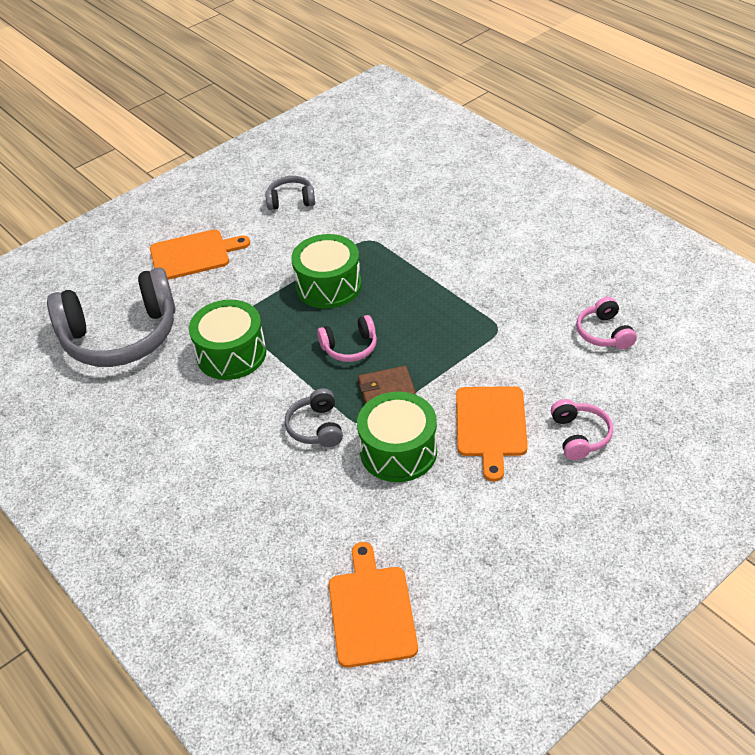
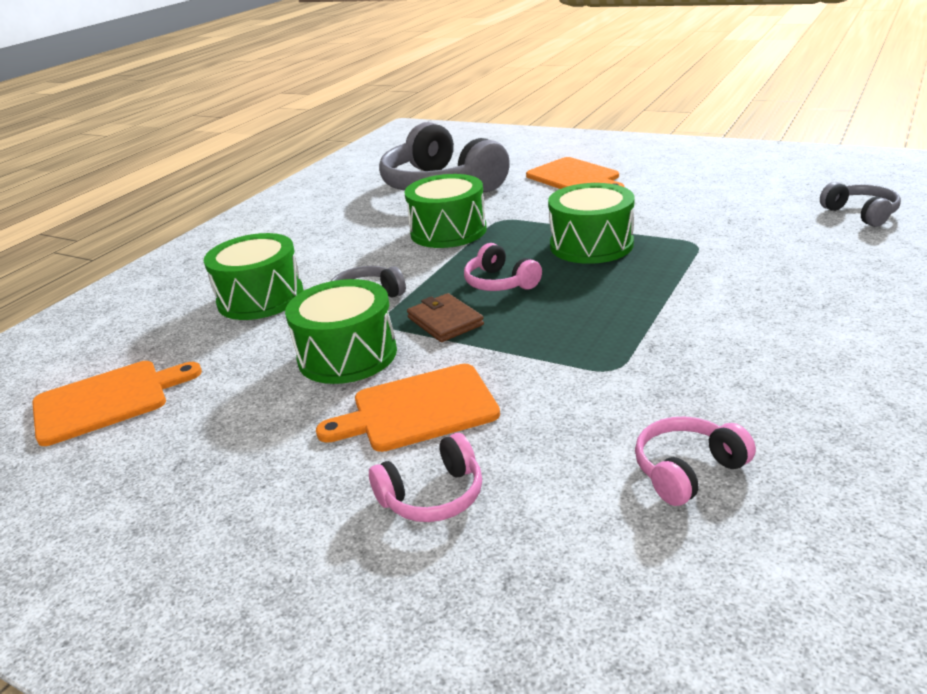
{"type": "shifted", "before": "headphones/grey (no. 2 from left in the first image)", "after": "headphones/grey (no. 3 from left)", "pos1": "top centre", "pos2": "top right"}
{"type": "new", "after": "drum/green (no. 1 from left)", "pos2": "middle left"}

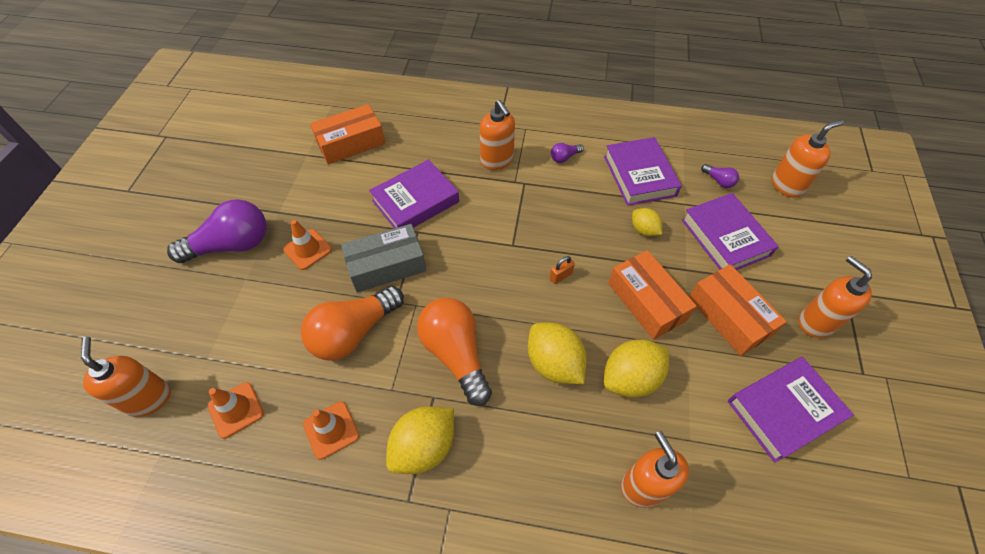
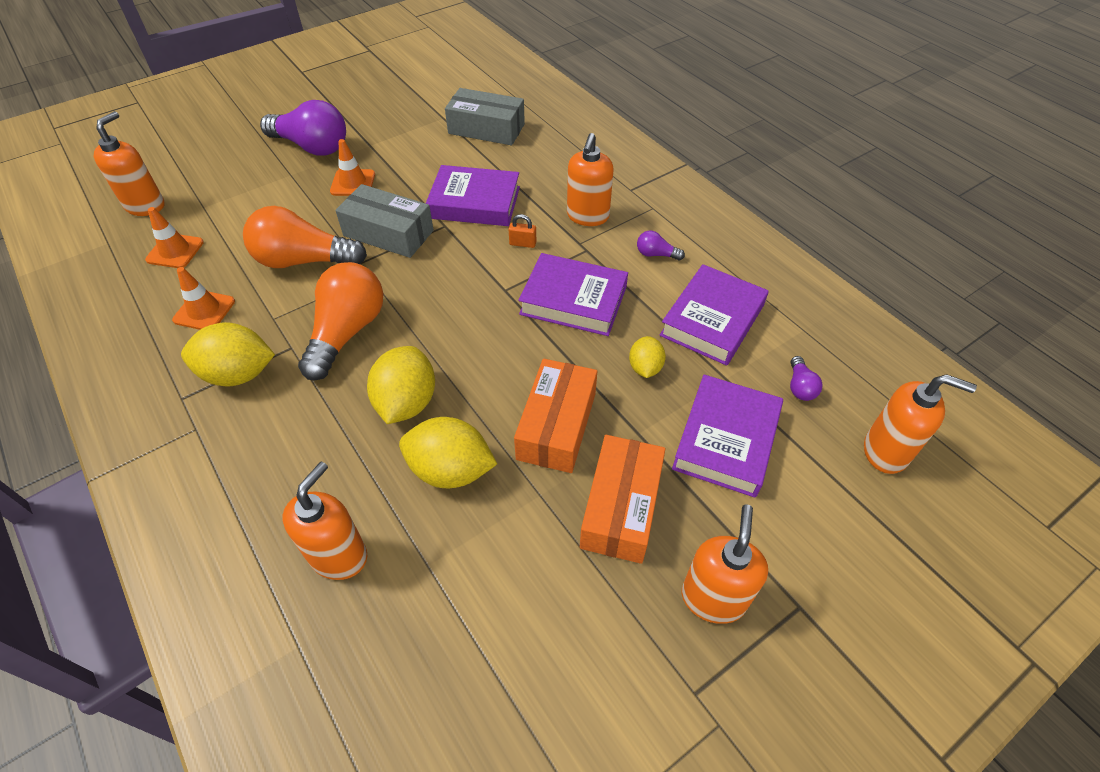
{"type": "repainted", "before": "box/orange (no. 1 from left)", "after": "box/grey (no. 2 from left)", "pos1": "top centre", "pos2": "top centre"}
{"type": "shifted", "before": "padlock/orange", "pos1": "centre", "pos2": "top centre"}
{"type": "shifted", "before": "book/purple (no. 4 from left in the first image)", "after": "book/purple (no. 2 from left)", "pos1": "bottom right", "pos2": "centre"}

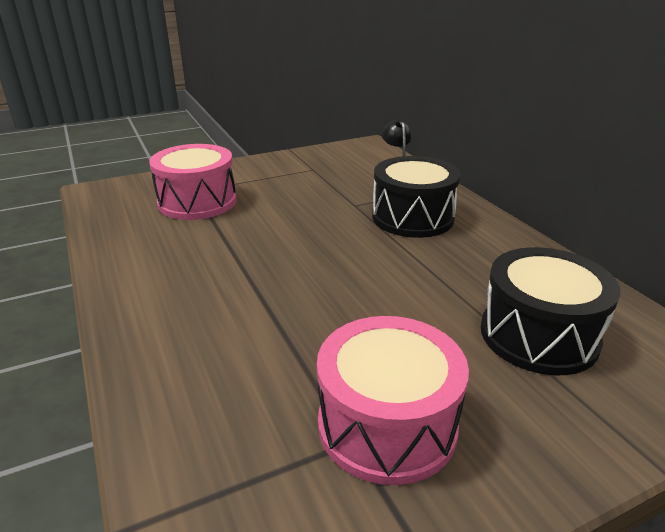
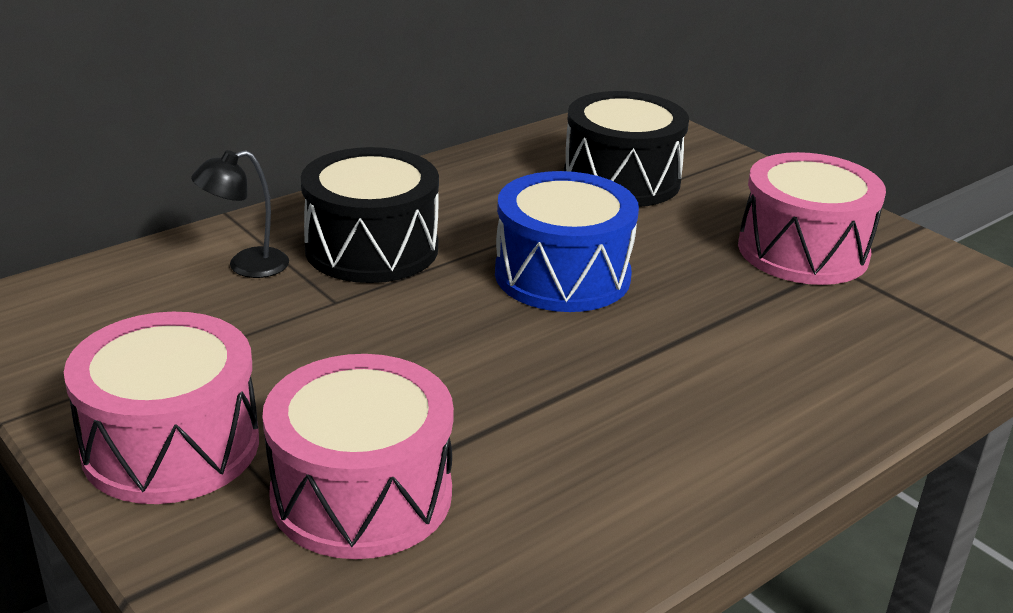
{"type": "new", "after": "drum/blue", "pos2": "centre"}
{"type": "new", "after": "drum/pink (no. 1 from left)", "pos2": "middle left"}

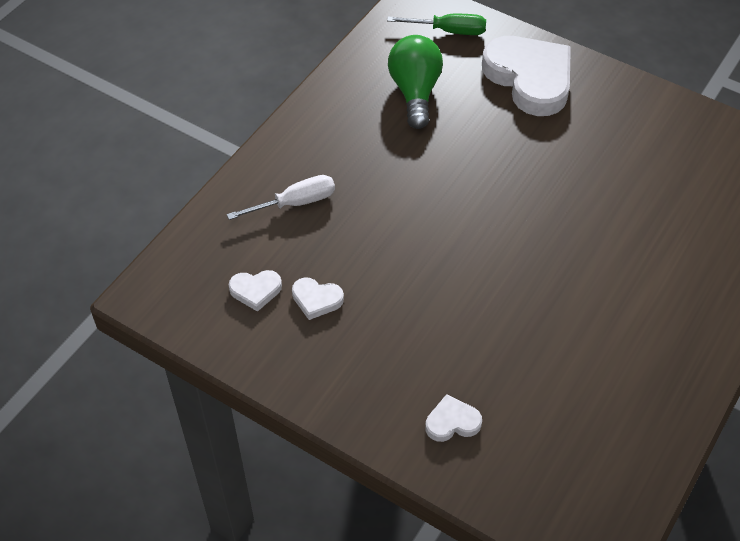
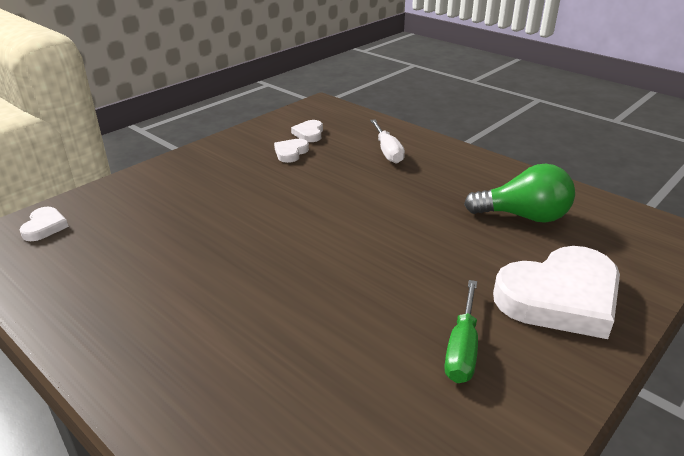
{"type": "shifted", "before": "screwdriver/green", "pos1": "top centre", "pos2": "bottom right"}
{"type": "shifted", "before": "heart/white (no. 3 from left in the first image)", "after": "heart/white (no. 1 from left)", "pos1": "bottom centre", "pos2": "middle left"}

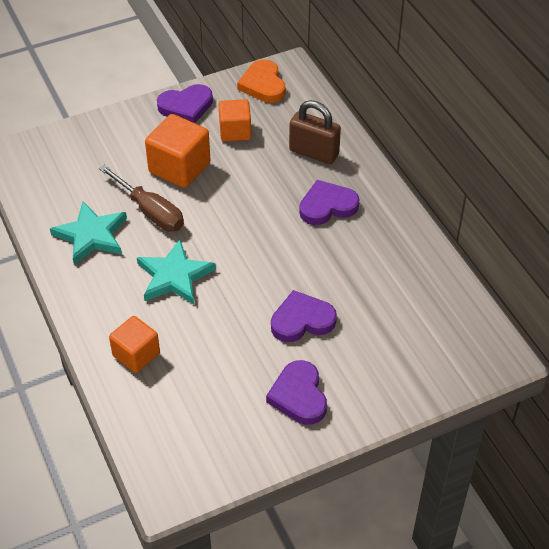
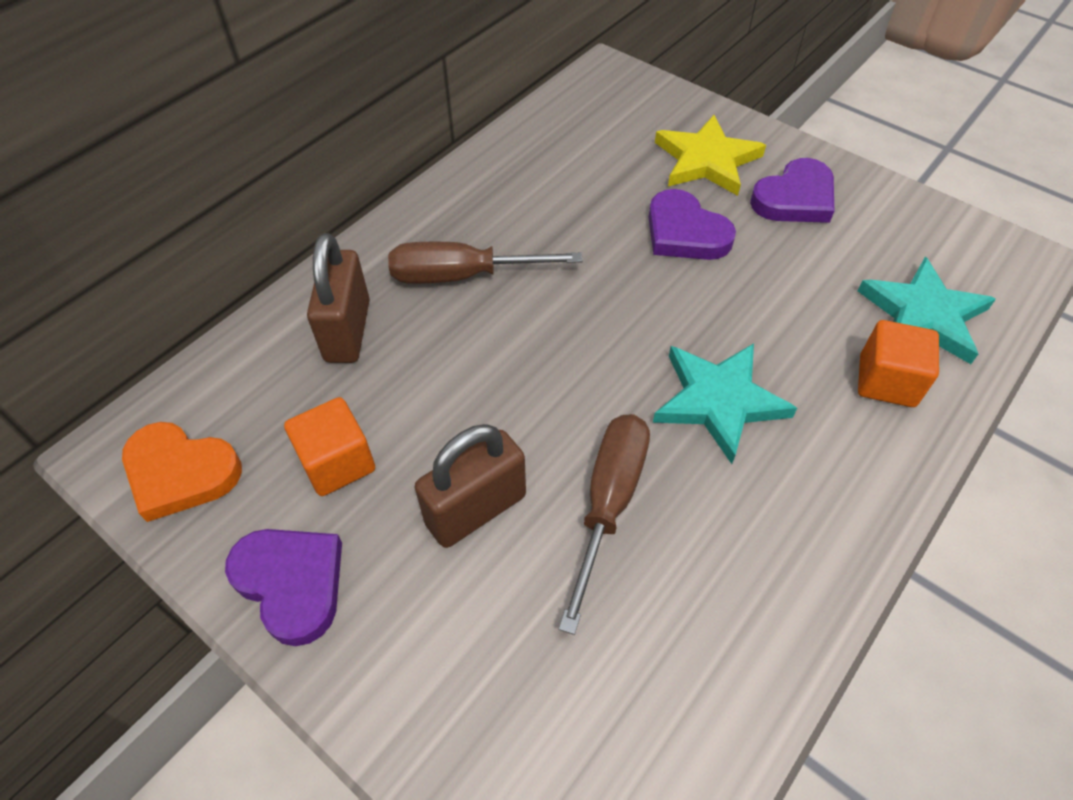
{"type": "rotated", "before": "heart/orange", "pos1": "top centre", "pos2": "middle left", "turn": 60}
{"type": "swapped", "before": "cube/orange (no. 2 from left)", "after": "padlock/brown (no. 2 from left)", "pos1": "top left", "pos2": "centre"}
{"type": "swapped", "before": "heart/purple (no. 4 from left)", "after": "screwdriver/brown (no. 1 from left)", "pos1": "centre", "pos2": "top centre"}
{"type": "shifted", "before": "star/turquoise (no. 1 from left in the first image)", "after": "star/turquoise (no. 2 from left)", "pos1": "middle left", "pos2": "middle right"}
{"type": "new", "after": "star/yellow", "pos2": "top centre"}

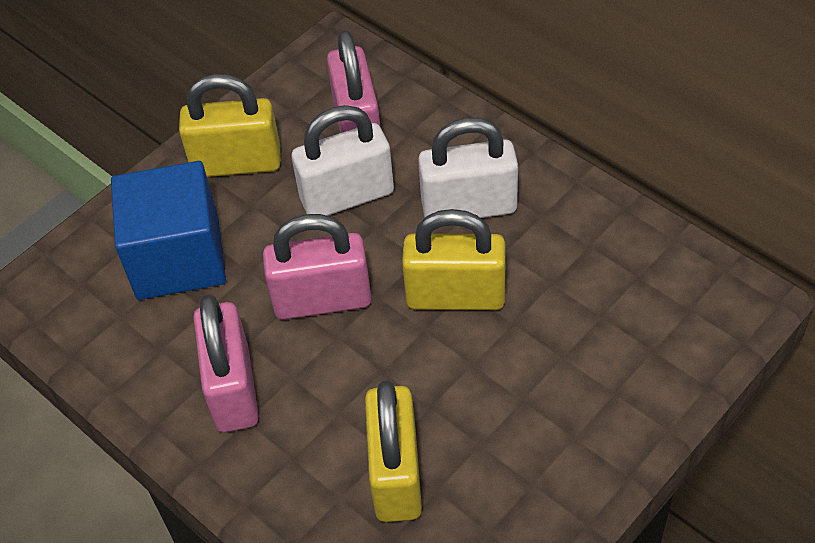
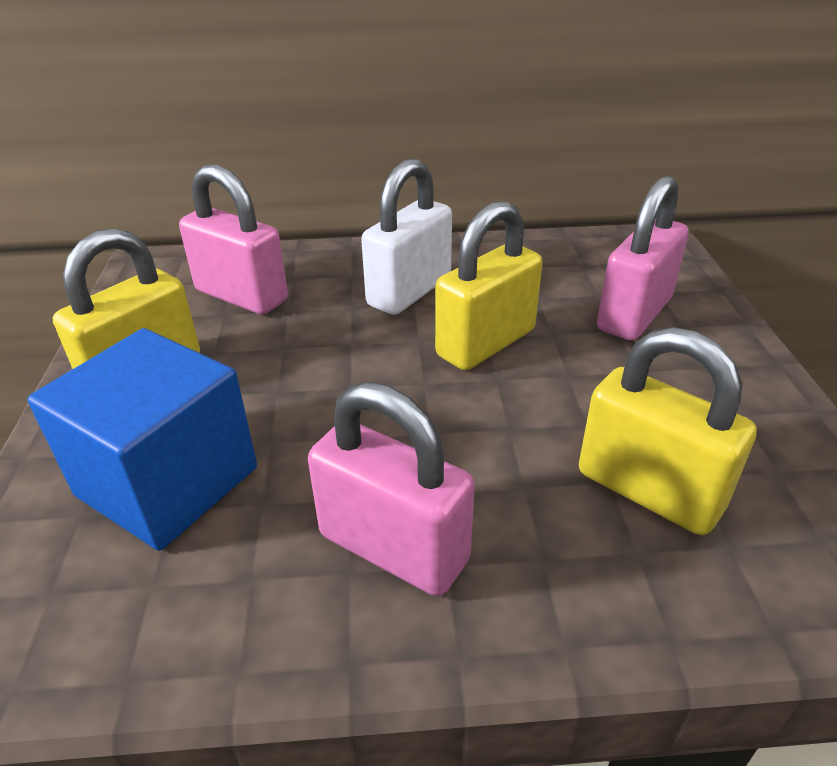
{"type": "gone", "before": "padlock/white (no. 1 from left)", "pos1": "top centre"}
{"type": "shifted", "before": "padlock/pink (no. 2 from left in the first image)", "after": "padlock/pink (no. 3 from left)", "pos1": "centre", "pos2": "middle right"}

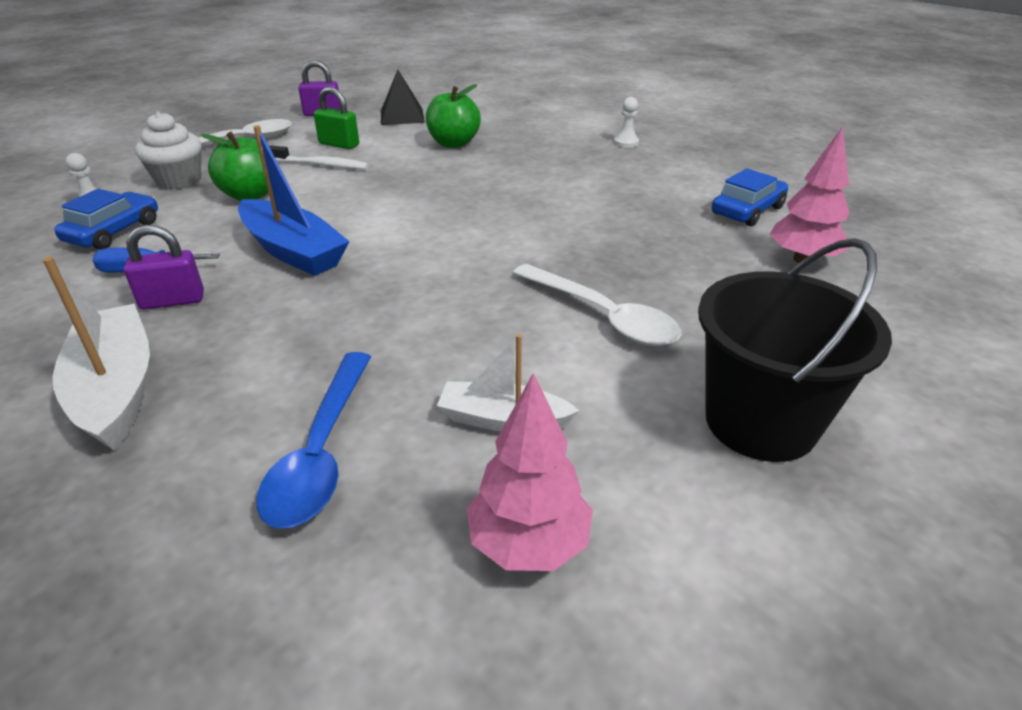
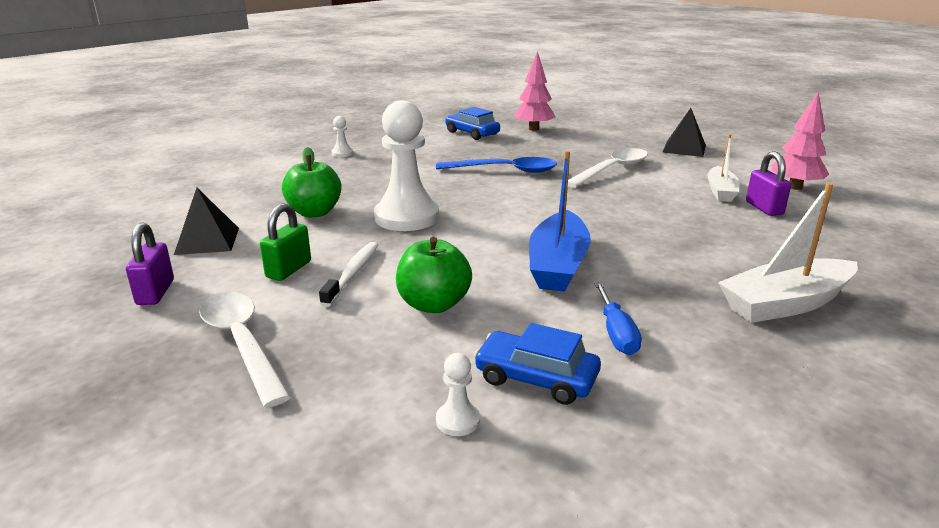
{"type": "gone", "before": "cupcake/white", "pos1": "top left"}
{"type": "rotated", "before": "boat/blue", "pos1": "top left", "pos2": "centre", "turn": 150}
{"type": "shifted", "before": "padlock/purple (no. 1 from left in the first image)", "after": "padlock/purple (no. 2 from left)", "pos1": "middle left", "pos2": "middle right"}
{"type": "swapped", "before": "bucket/black", "after": "pyramid/black (no. 2 from left)", "pos1": "middle right", "pos2": "top right"}
{"type": "shifted", "before": "spoon/blue", "pos1": "middle left", "pos2": "top centre"}
{"type": "new", "after": "pawn/white (no. 2 from left)", "pos2": "top centre"}

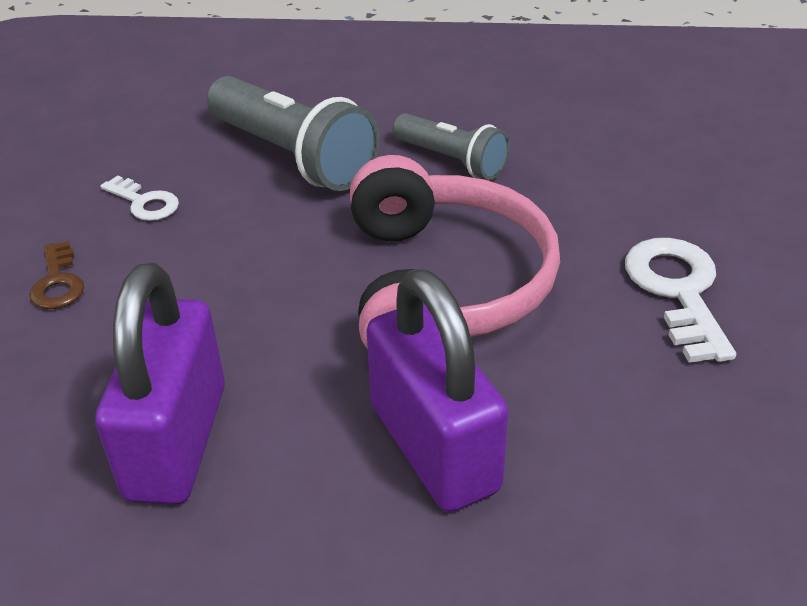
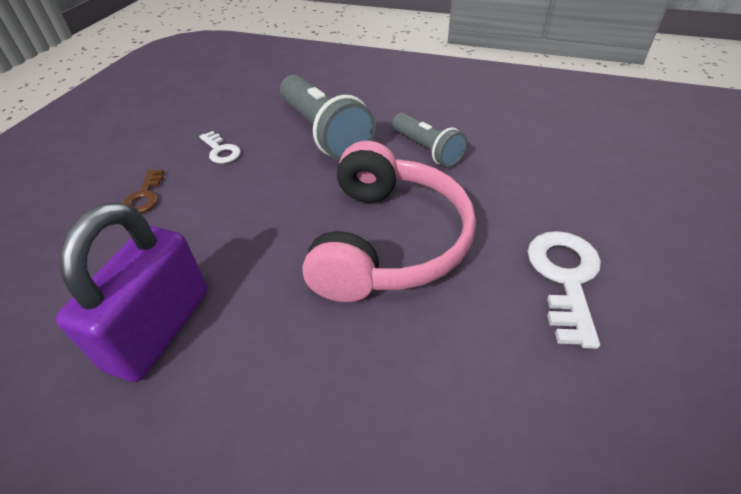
{"type": "gone", "before": "padlock/purple (no. 2 from left)", "pos1": "centre"}

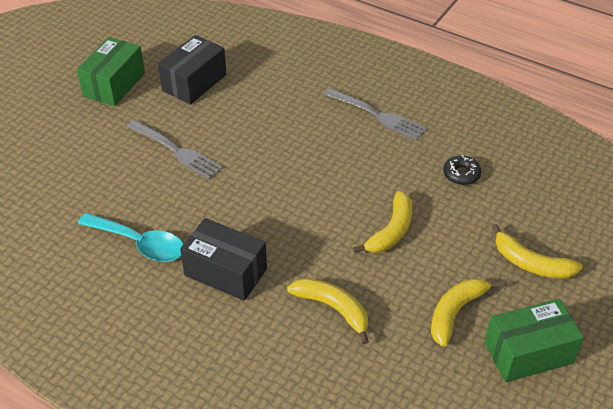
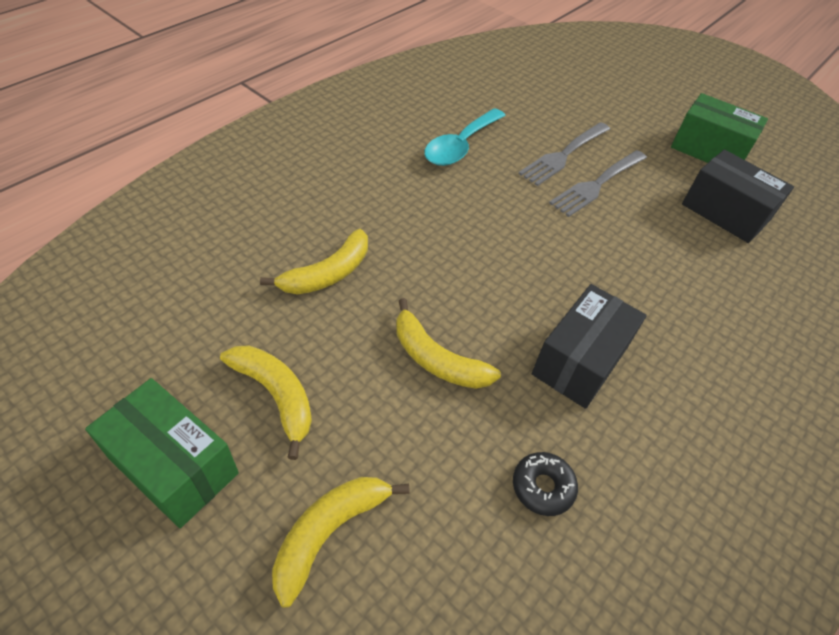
{"type": "shifted", "before": "fork/grey (no. 2 from left in the first image)", "after": "fork/grey (no. 1 from left)", "pos1": "top centre", "pos2": "top right"}
{"type": "shifted", "before": "box/black (no. 2 from left in the first image)", "after": "box/black (no. 1 from left)", "pos1": "centre", "pos2": "middle right"}
{"type": "rotated", "before": "box/green (no. 2 from left in the first image)", "pos1": "bottom right", "pos2": "bottom left", "turn": -45}

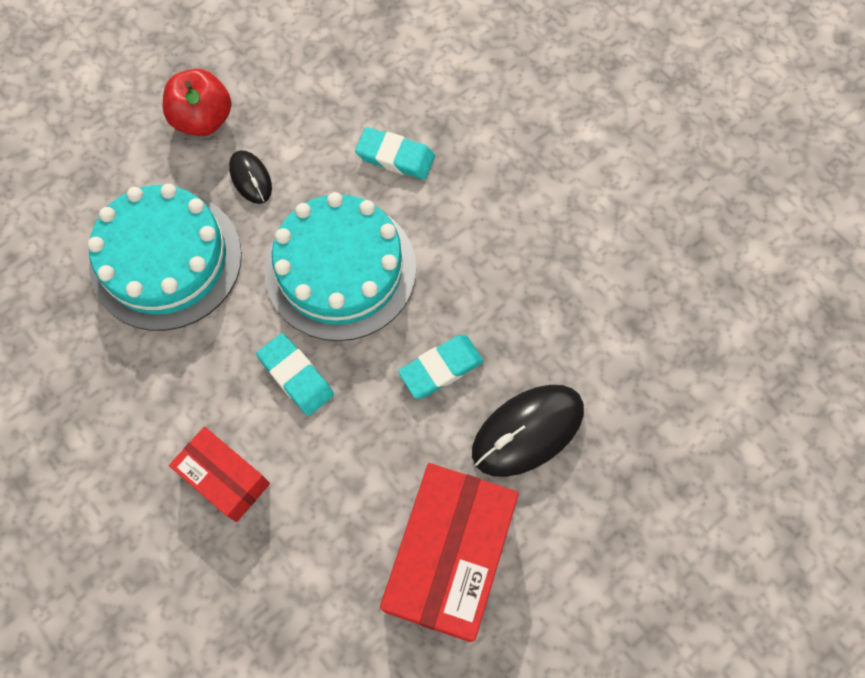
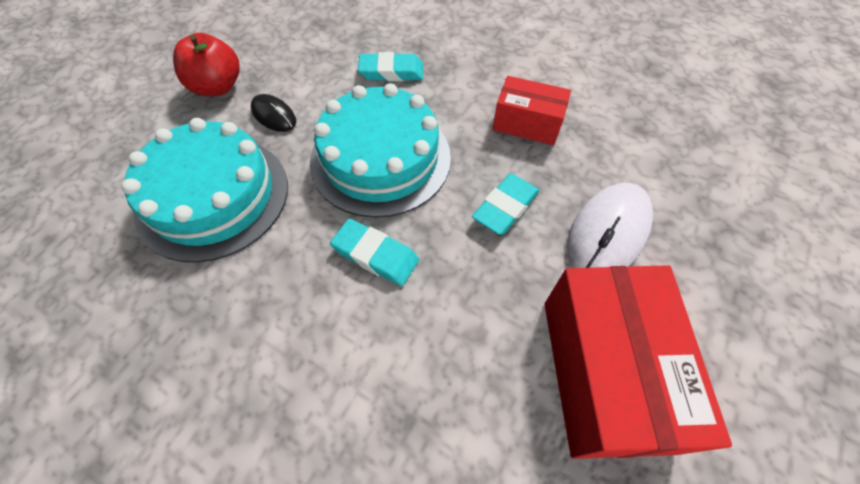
{"type": "repainted", "before": "mouse/black (no. 2 from left)", "after": "mouse/white", "pos1": "centre", "pos2": "middle right"}
{"type": "shifted", "before": "box/red (no. 1 from left)", "pos1": "bottom left", "pos2": "top centre"}

